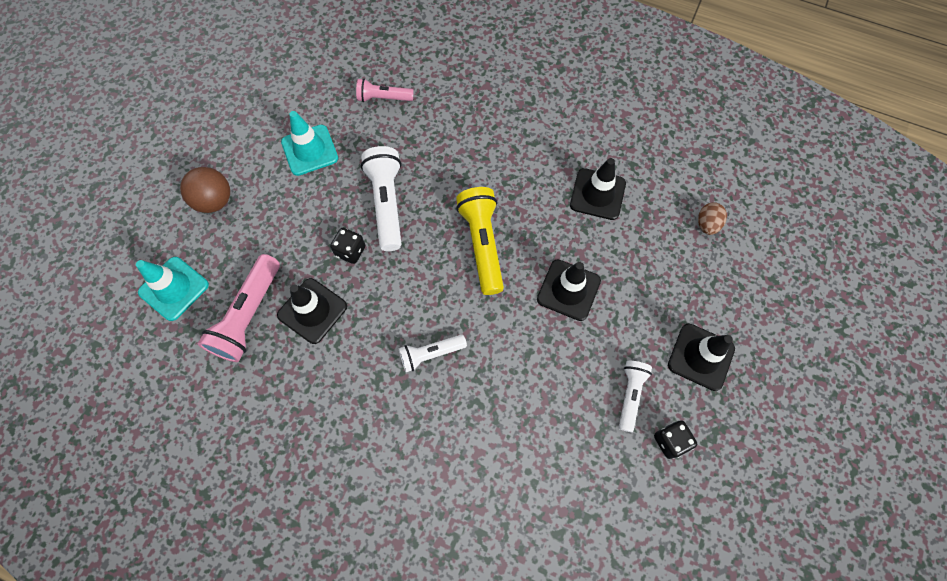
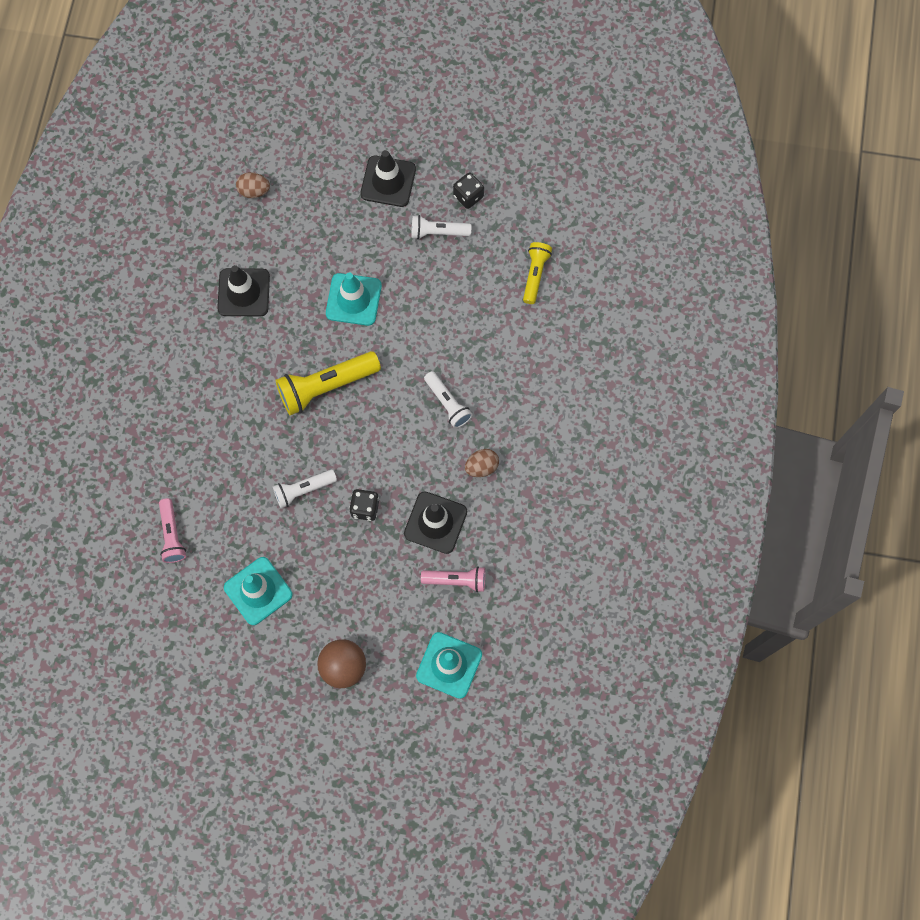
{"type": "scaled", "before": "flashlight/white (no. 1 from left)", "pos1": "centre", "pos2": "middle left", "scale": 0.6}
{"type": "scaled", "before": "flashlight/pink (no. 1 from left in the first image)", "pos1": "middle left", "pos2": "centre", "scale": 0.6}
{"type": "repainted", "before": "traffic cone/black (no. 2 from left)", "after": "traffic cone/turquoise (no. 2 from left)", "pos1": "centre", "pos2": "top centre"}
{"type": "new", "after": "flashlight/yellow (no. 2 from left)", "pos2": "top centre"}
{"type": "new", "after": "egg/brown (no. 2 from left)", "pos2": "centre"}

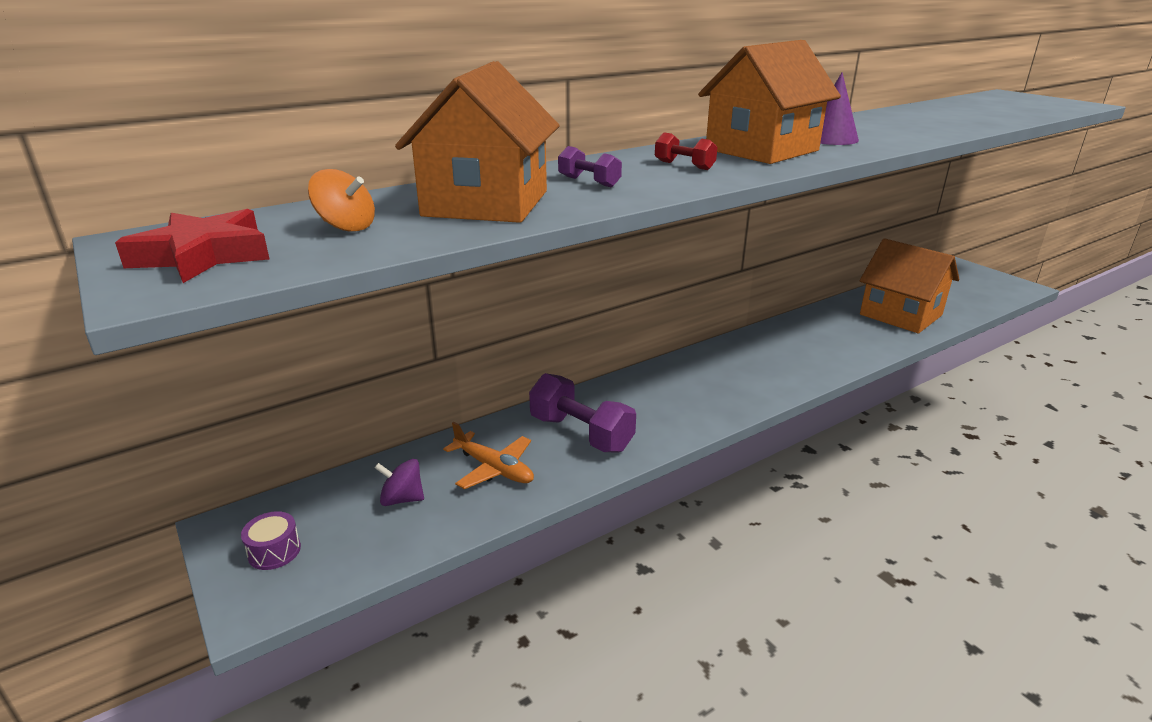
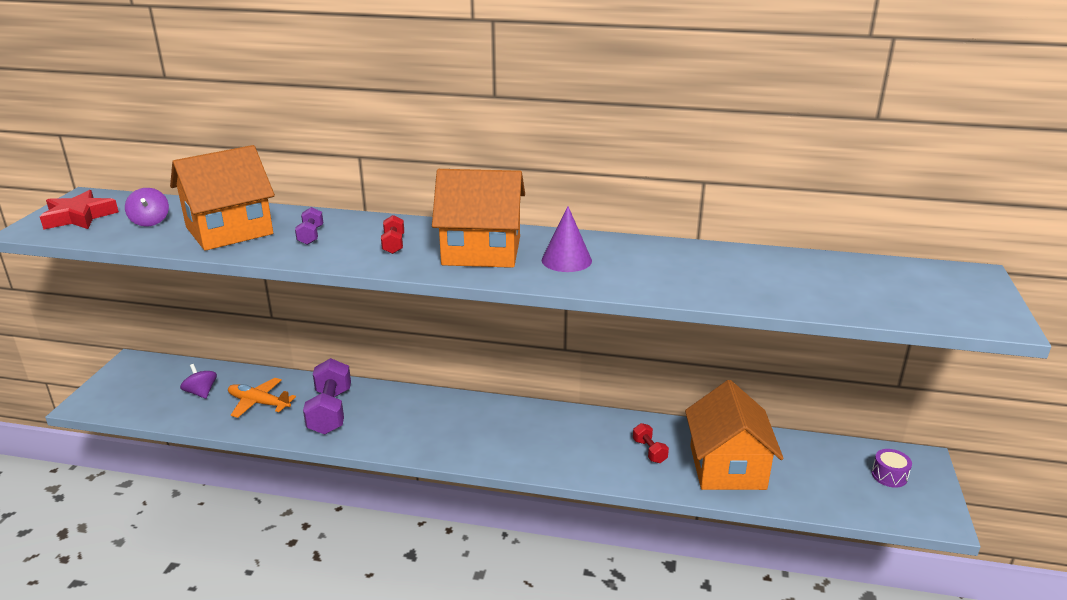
{"type": "repainted", "before": "spinning top/orange", "after": "spinning top/purple (no. 1 from left)", "pos1": "top left", "pos2": "middle left"}
{"type": "rotated", "before": "plane/orange", "pos1": "centre", "pos2": "middle left", "turn": 120}
{"type": "shifted", "before": "drum/purple", "pos1": "bottom left", "pos2": "bottom right"}
{"type": "new", "after": "dumbbell/red (no. 2 from left)", "pos2": "bottom centre"}

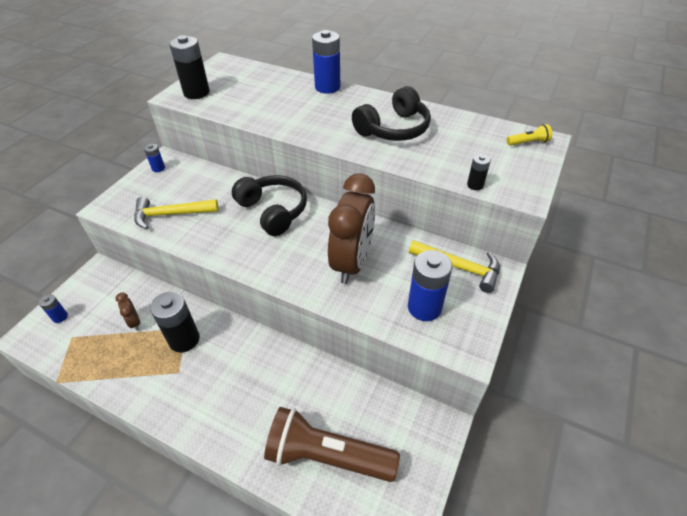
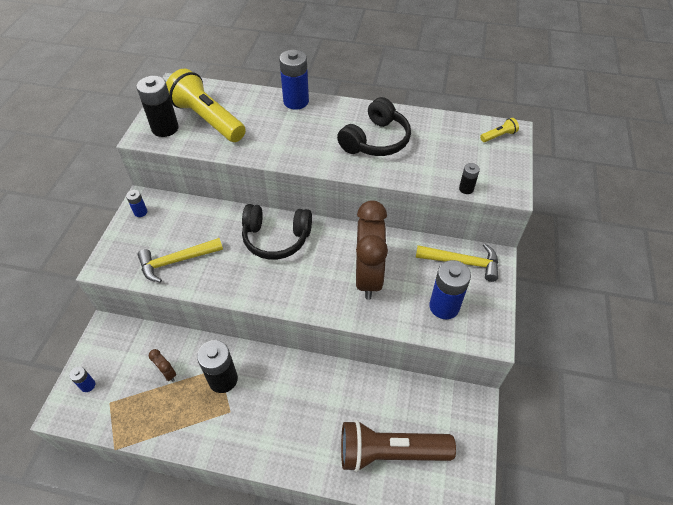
{"type": "rotated", "before": "headphones/black (no. 1 from left)", "pos1": "centre", "pos2": "centre", "turn": 150}
{"type": "new", "after": "flashlight/yellow (no. 1 from left)", "pos2": "top left"}

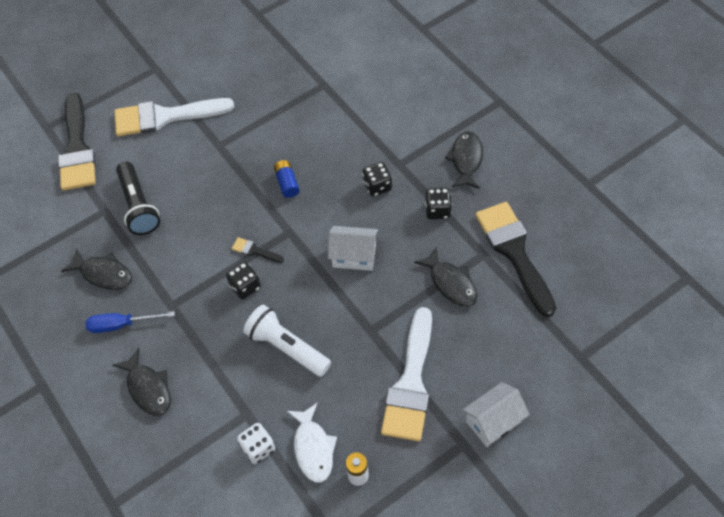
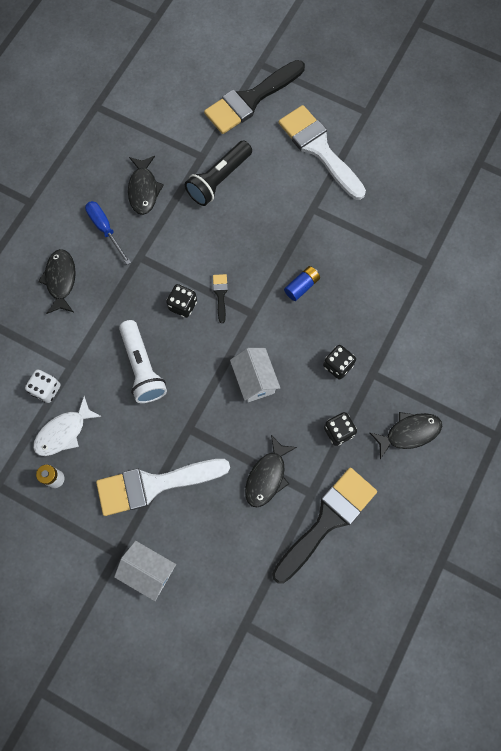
{"type": "rotated", "before": "flashlight/white", "pos1": "centre", "pos2": "middle left", "turn": 150}
{"type": "rotated", "before": "fish/black (no. 2 from left in the first image)", "pos1": "bottom left", "pos2": "middle left", "turn": 150}

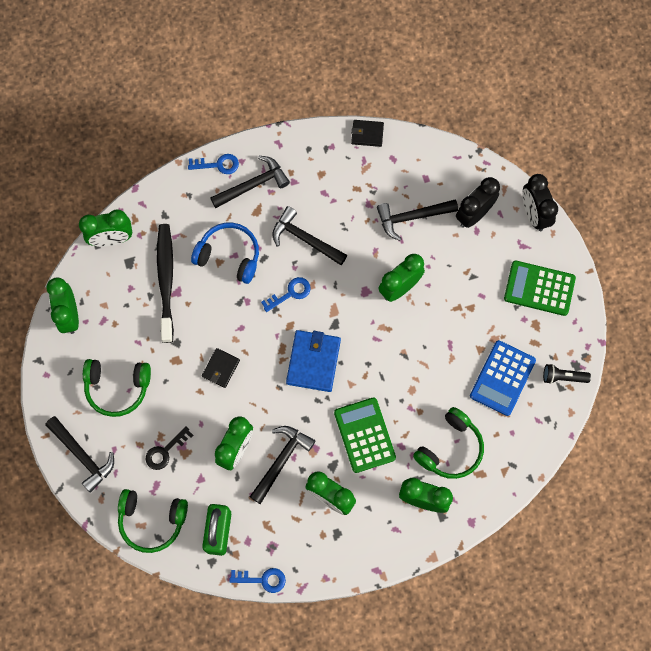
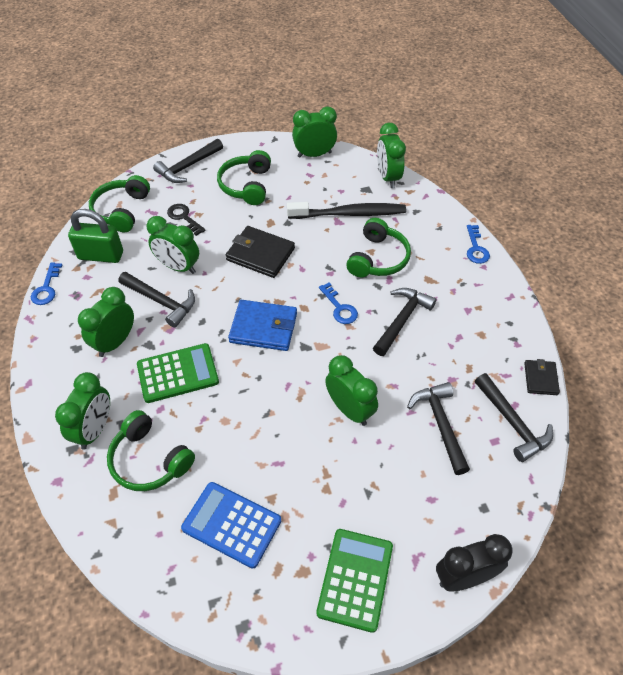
{"type": "shifted", "before": "hammer/black (no. 2 from left in the first image)", "after": "hammer/black (no. 5 from left)", "pos1": "top centre", "pos2": "middle right"}
{"type": "gone", "before": "clock/black (no. 1 from left)", "pos1": "top right"}
{"type": "repainted", "before": "headphones/blue", "after": "headphones/green (no. 4 from left)", "pos1": "centre", "pos2": "centre"}
{"type": "scaled", "before": "wallet/black (no. 1 from left)", "pos1": "centre", "pos2": "centre", "scale": 1.72}
{"type": "gone", "before": "flashlight/black", "pos1": "middle right"}

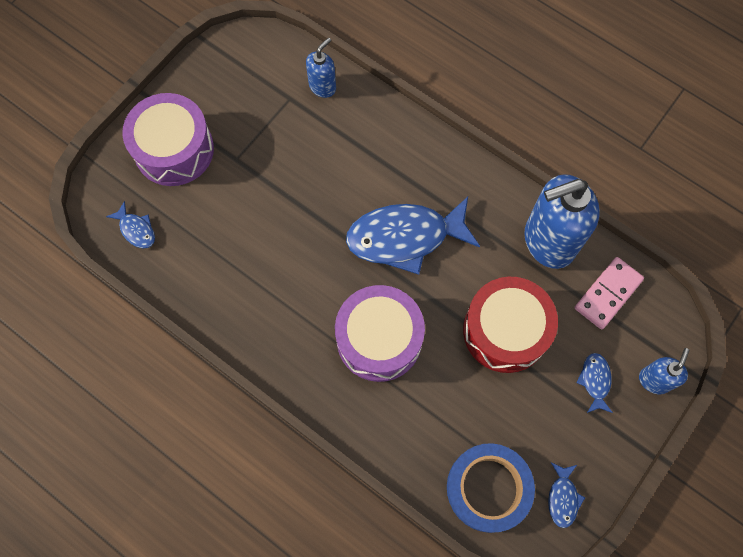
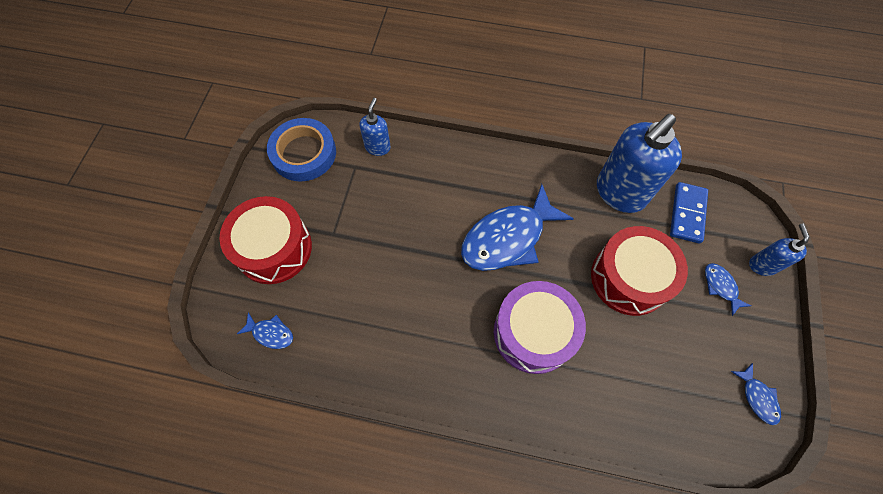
{"type": "repainted", "before": "drum/purple (no. 1 from left)", "after": "drum/red (no. 1 from left)", "pos1": "top left", "pos2": "middle left"}
{"type": "repainted", "before": "domino/pink", "after": "domino/blue", "pos1": "middle right", "pos2": "middle right"}
{"type": "shifted", "before": "tape/blue", "pos1": "bottom centre", "pos2": "top centre"}

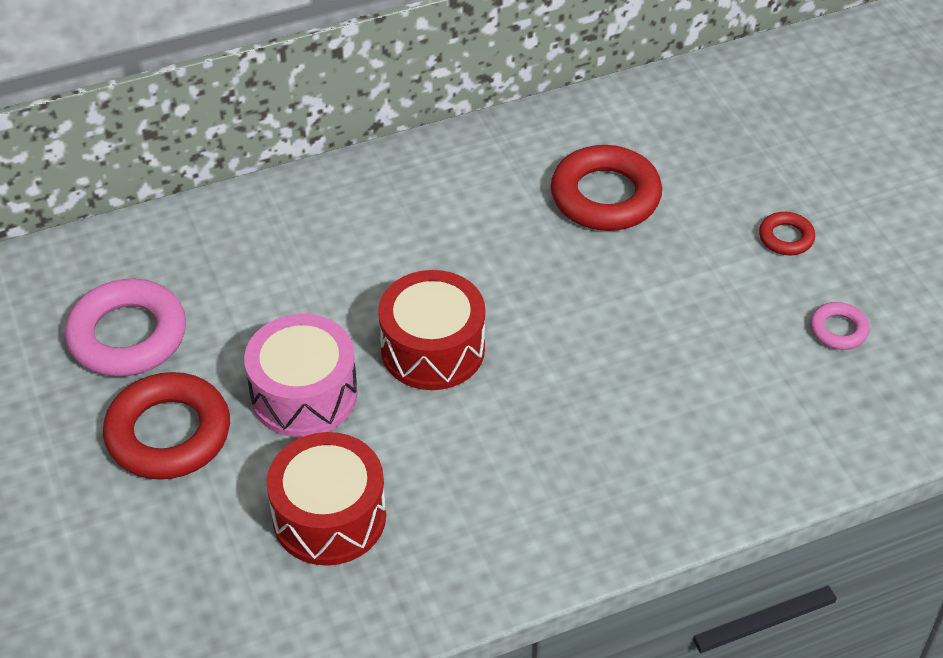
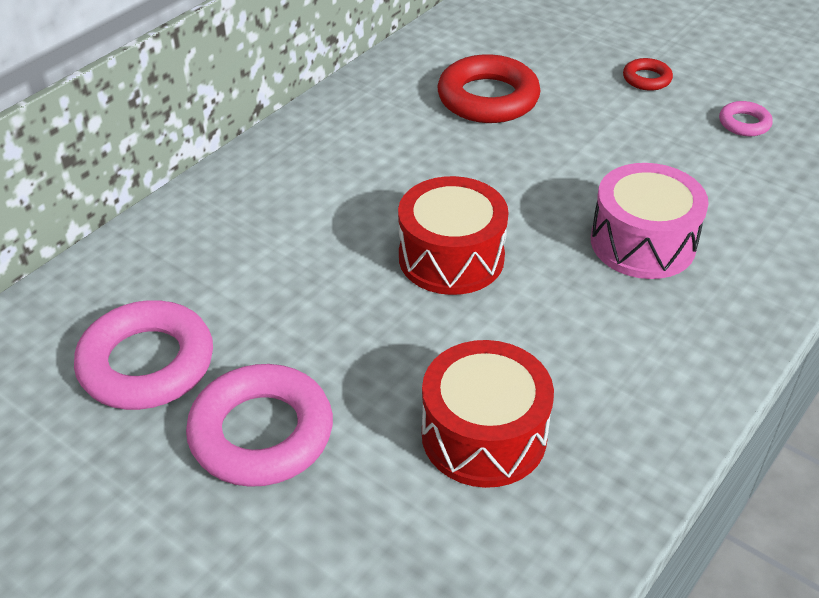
{"type": "shifted", "before": "drum/pink", "pos1": "middle left", "pos2": "middle right"}
{"type": "repainted", "before": "ring/red (no. 1 from left)", "after": "ring/pink (no. 2 from left)", "pos1": "middle left", "pos2": "bottom left"}

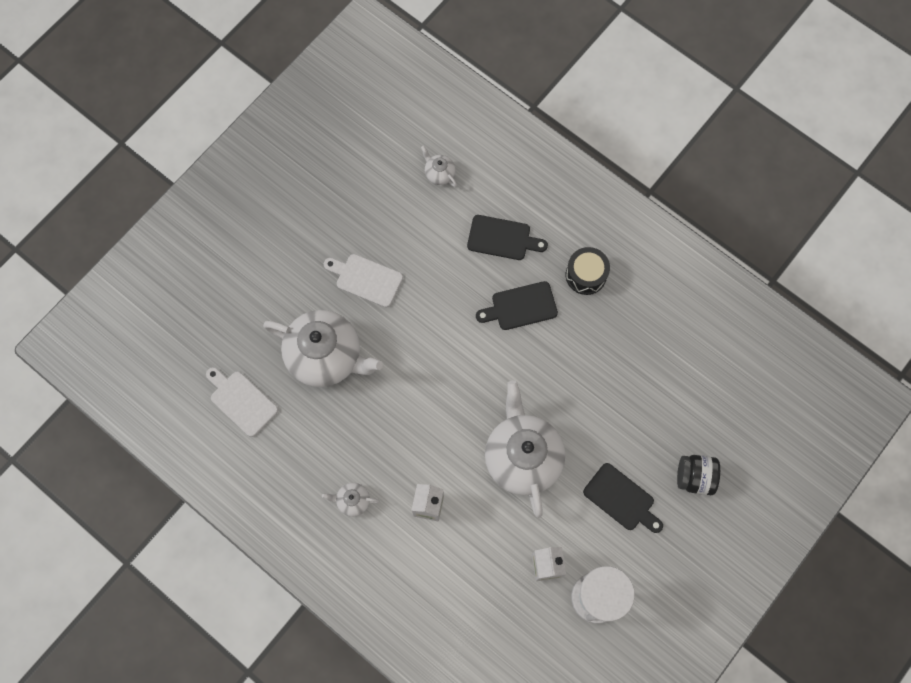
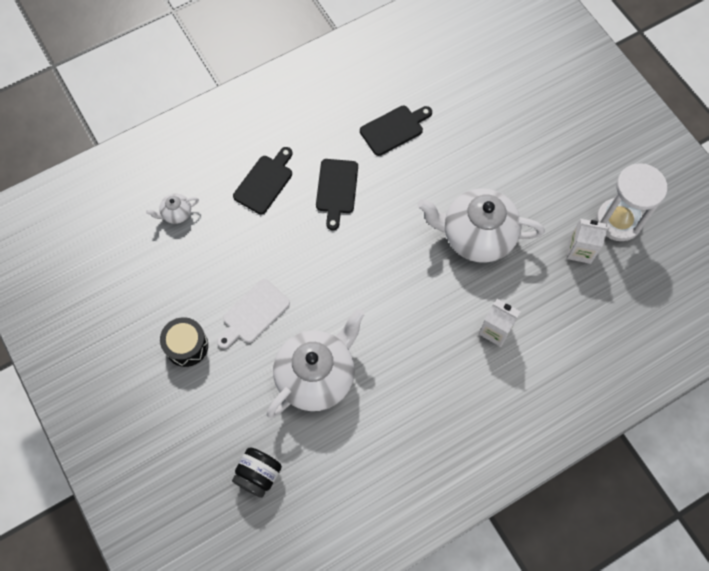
{"type": "shifted", "before": "drum/black", "pos1": "centre", "pos2": "middle left"}
{"type": "gone", "before": "cutting board/white (no. 1 from left)", "pos1": "middle left"}
{"type": "shifted", "before": "jar/black", "pos1": "bottom right", "pos2": "bottom centre"}
{"type": "shifted", "before": "cutting board/black (no. 3 from left)", "pos1": "bottom right", "pos2": "top centre"}
{"type": "gone", "before": "teapot/white (no. 2 from left)", "pos1": "bottom centre"}

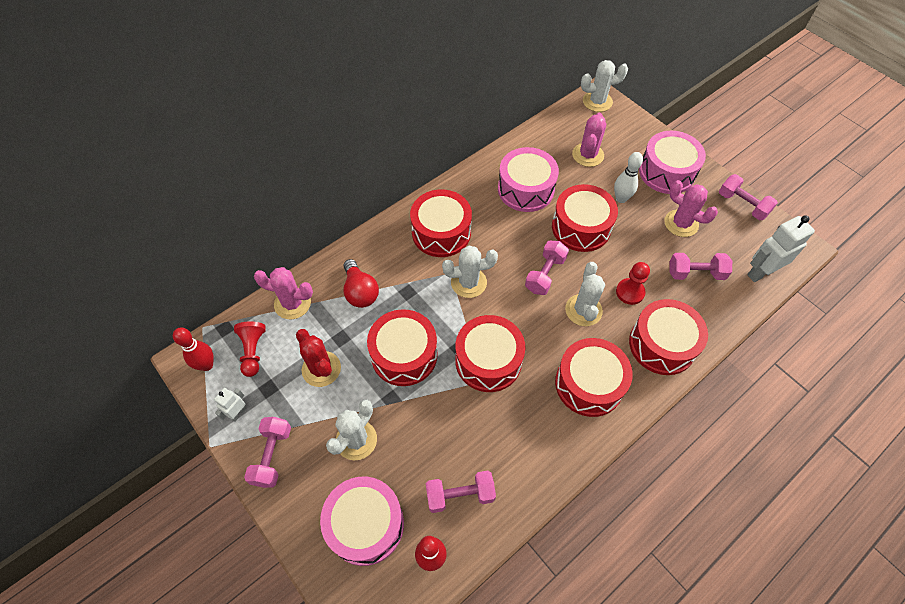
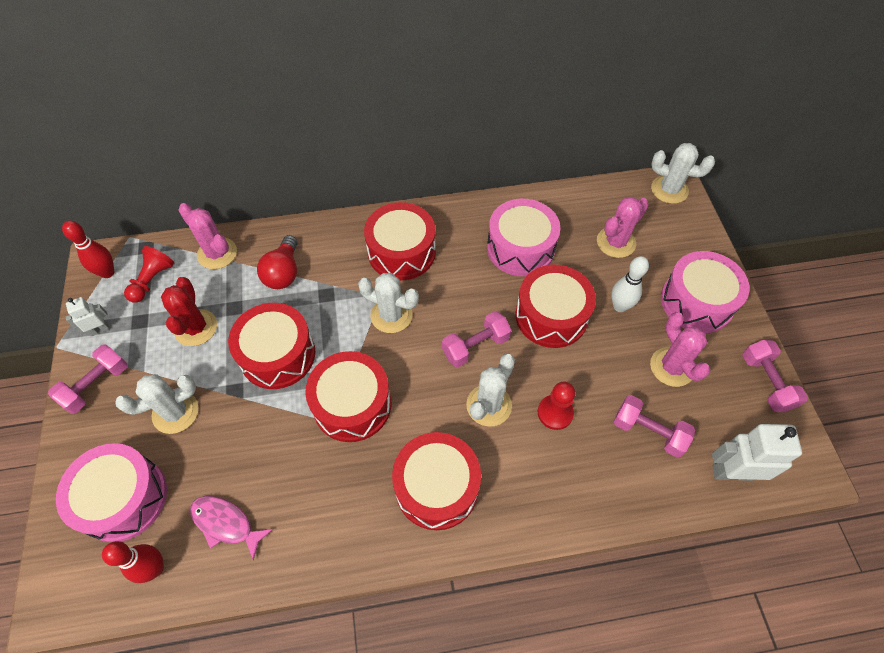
{"type": "gone", "before": "drum/red (no. 6 from left)", "pos1": "middle right"}
{"type": "swapped", "before": "dumbbell/pink (no. 2 from left)", "after": "fish/pink", "pos1": "bottom centre", "pos2": "bottom left"}

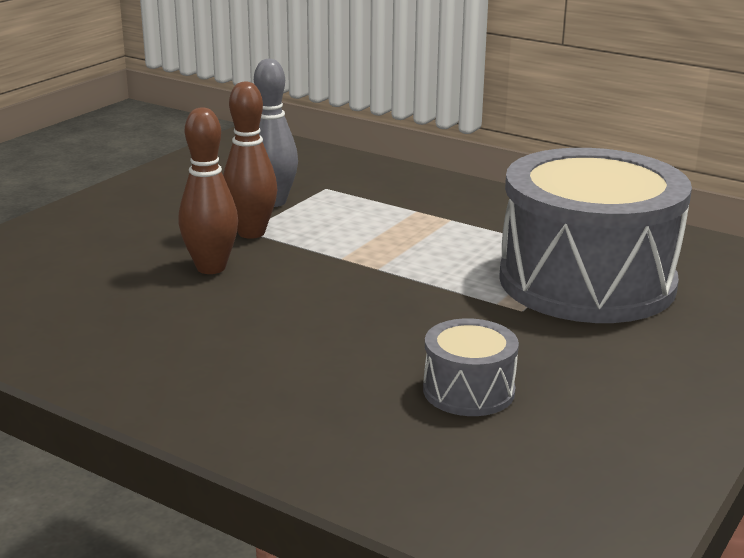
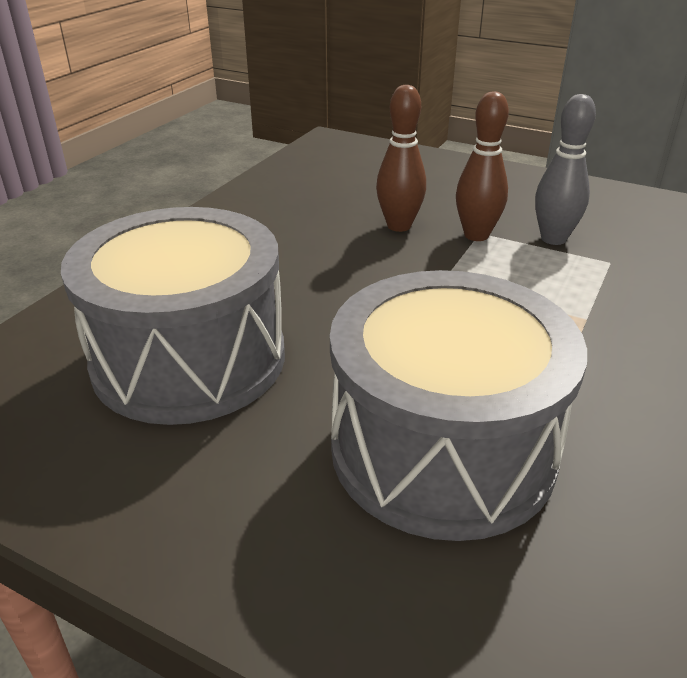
{"type": "scaled", "before": "drum/grey (no. 1 from left)", "pos1": "centre", "pos2": "middle left", "scale": 2.29}

